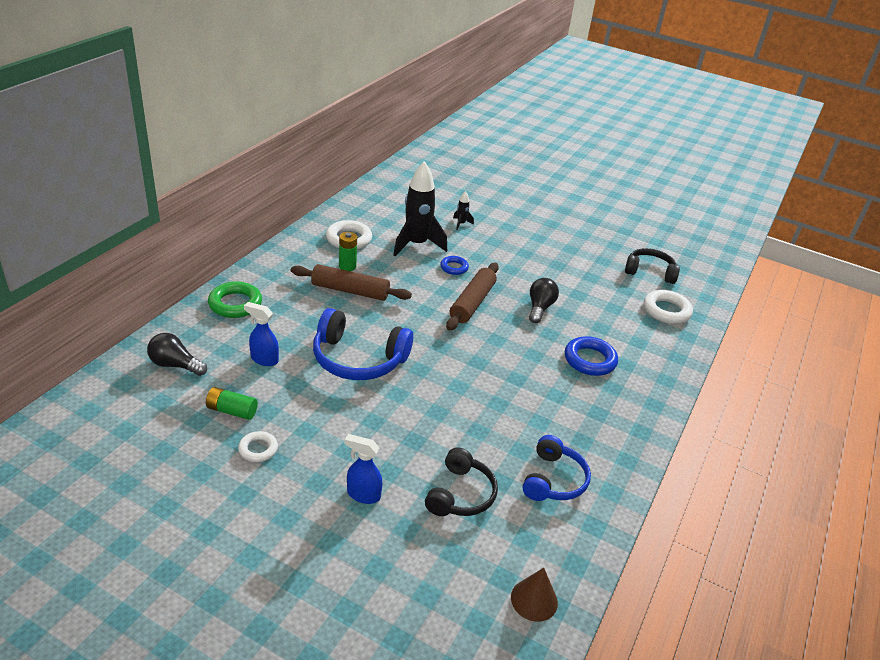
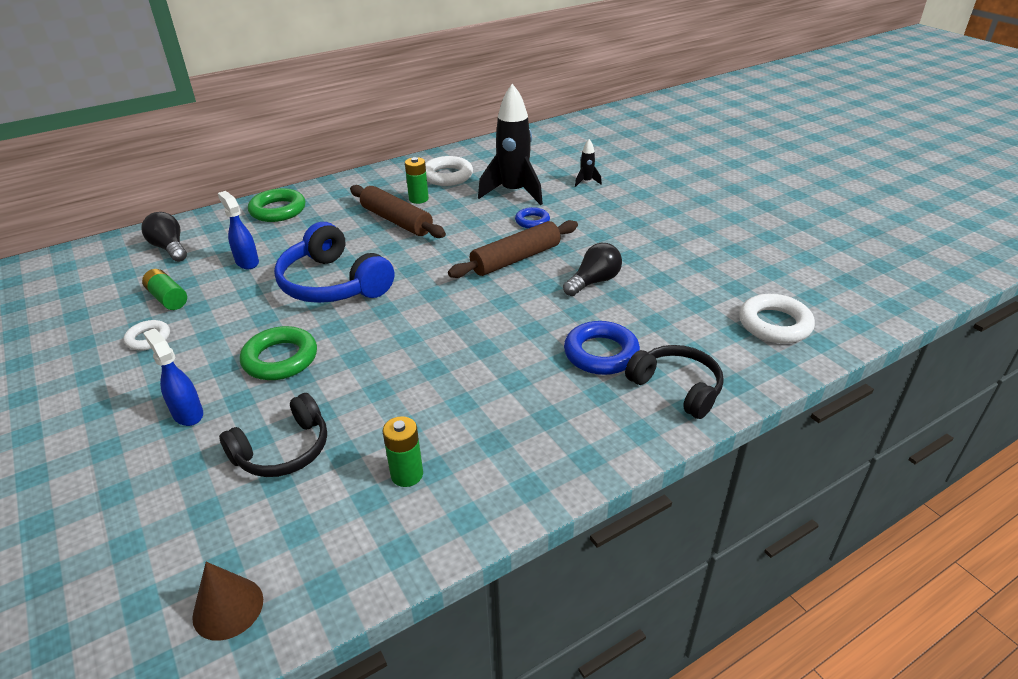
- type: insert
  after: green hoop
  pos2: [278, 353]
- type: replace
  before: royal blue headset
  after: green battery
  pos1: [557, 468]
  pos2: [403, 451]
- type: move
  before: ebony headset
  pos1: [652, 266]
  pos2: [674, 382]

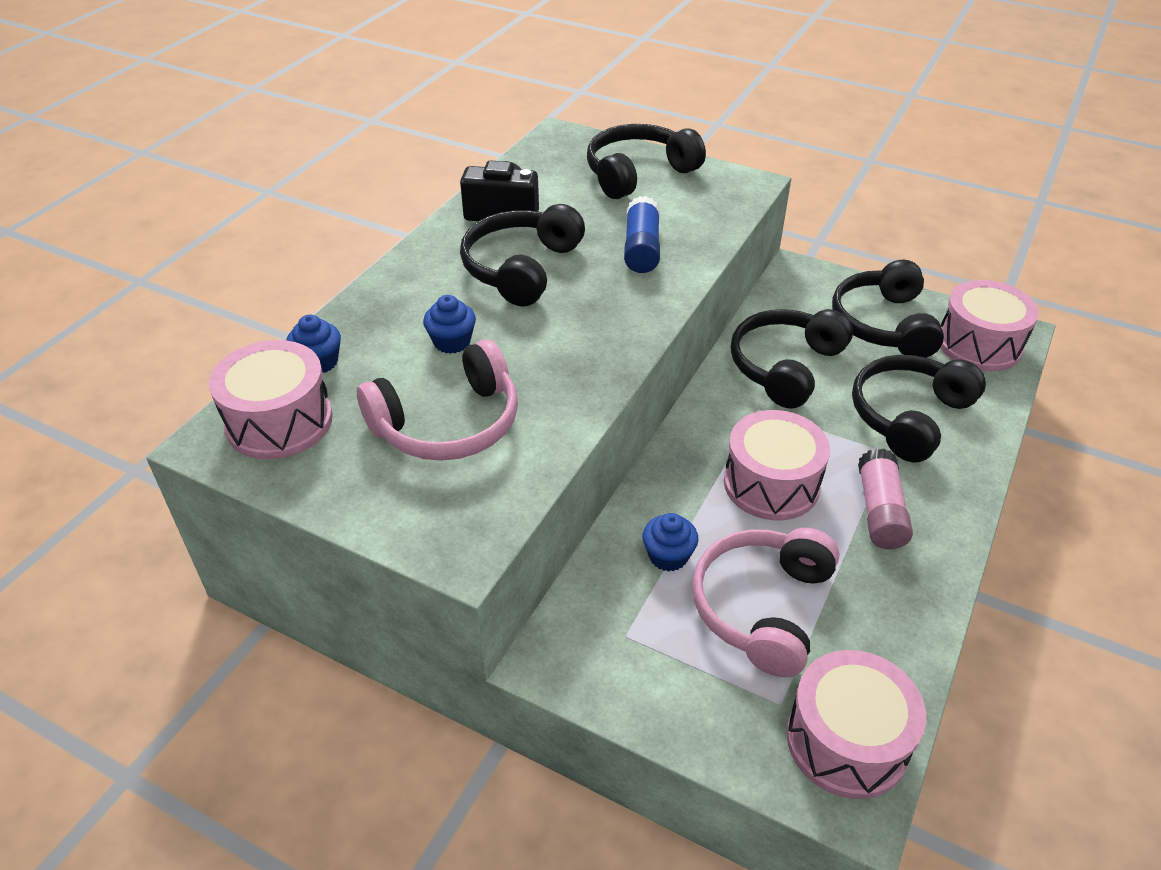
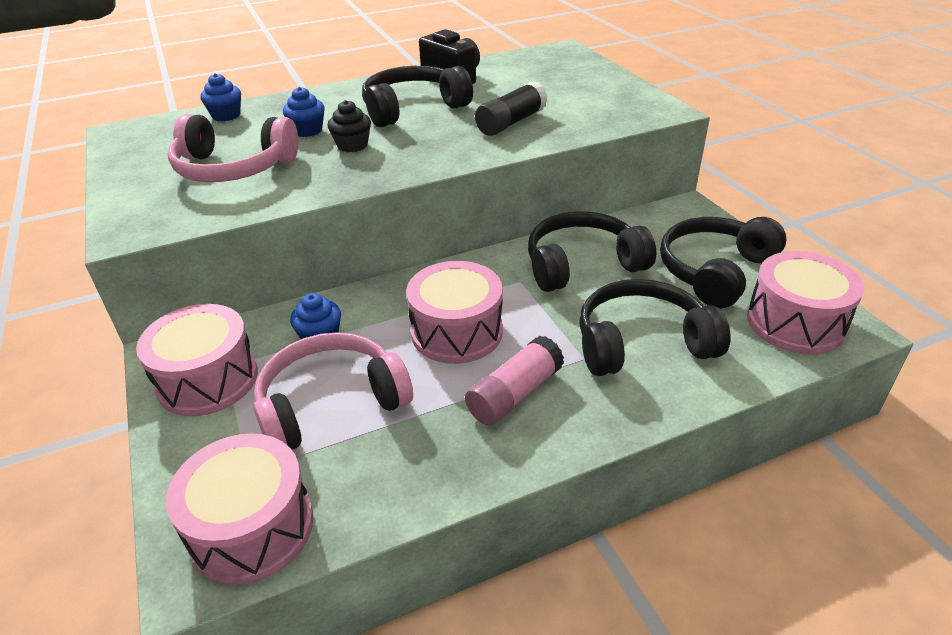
- type: move
  before: rose-pink toy drum
  pos1: [271, 399]
  pos2: [197, 360]
- type: insert
  after: ebony fairy cake
  pos2: [349, 126]
- type: recolor
  before: royal blue stick of glue
  after: ebony stick of glue
  pos1: [642, 234]
  pos2: [511, 108]
- type: delete
  before: ebony headset
  pos1: [646, 161]

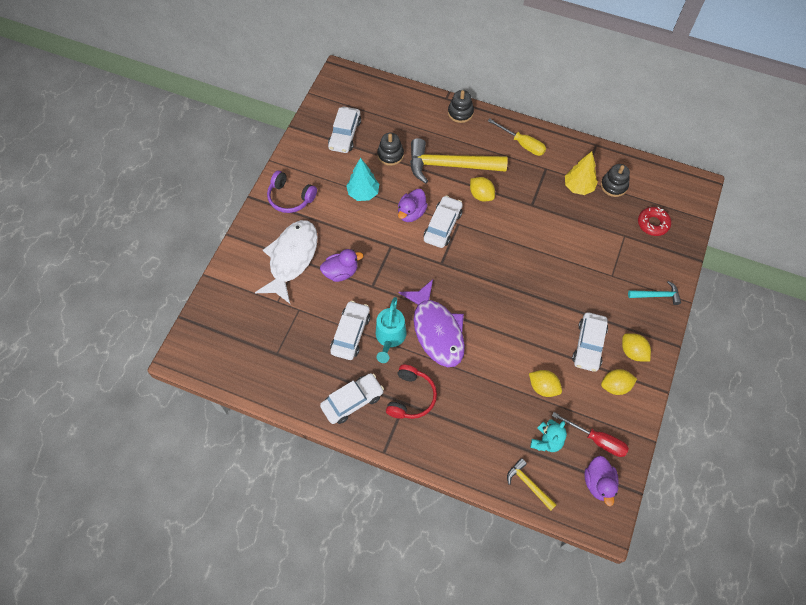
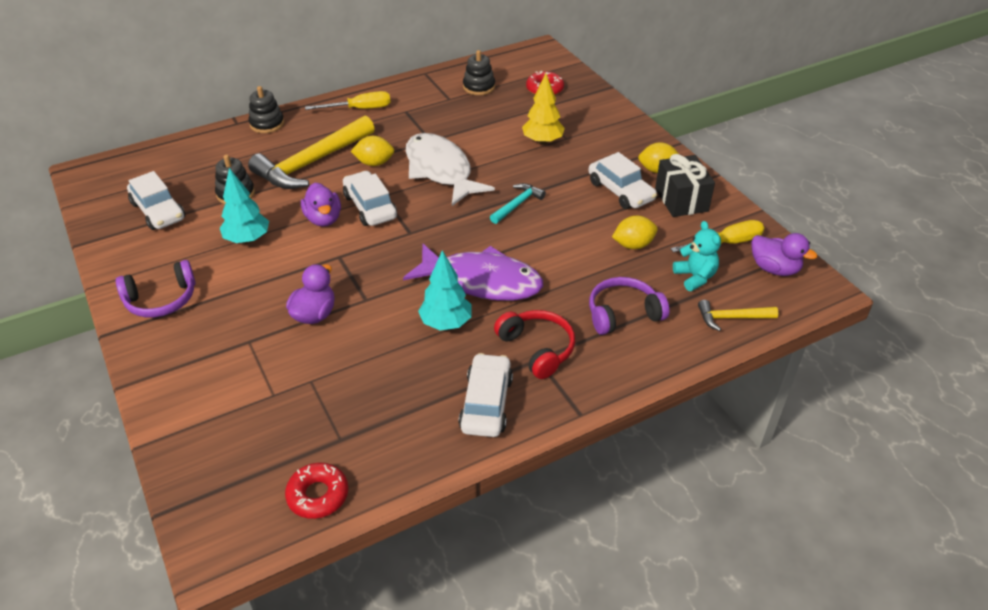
- type: insert
  after: crimson glazed donut
  pos2: [316, 491]
- type: move
  before: snow-white toy fish
  pos1: [286, 262]
  pos2: [450, 169]
- type: replace
  before: turquoise sprinkling can
  after: turquoise tree
  pos1: [391, 330]
  pos2: [445, 290]
- type: move
  before: turquoise claw hammer
  pos1: [654, 293]
  pos2: [518, 203]
- type: move
  before: bright yellow tree
  pos1: [581, 173]
  pos2: [543, 109]
- type: insert
  after: royal purple headset
  pos2: [629, 306]
- type: replace
  before: bright yellow toy lemon
  after: ebony gift
  pos1: [619, 382]
  pos2: [685, 185]
- type: recolor
  before: crimson hand screwdriver
  after: bright yellow hand screwdriver
  pos1: [590, 434]
  pos2: [717, 236]
- type: delete
  before: snow-white automobile
  pos1: [350, 330]

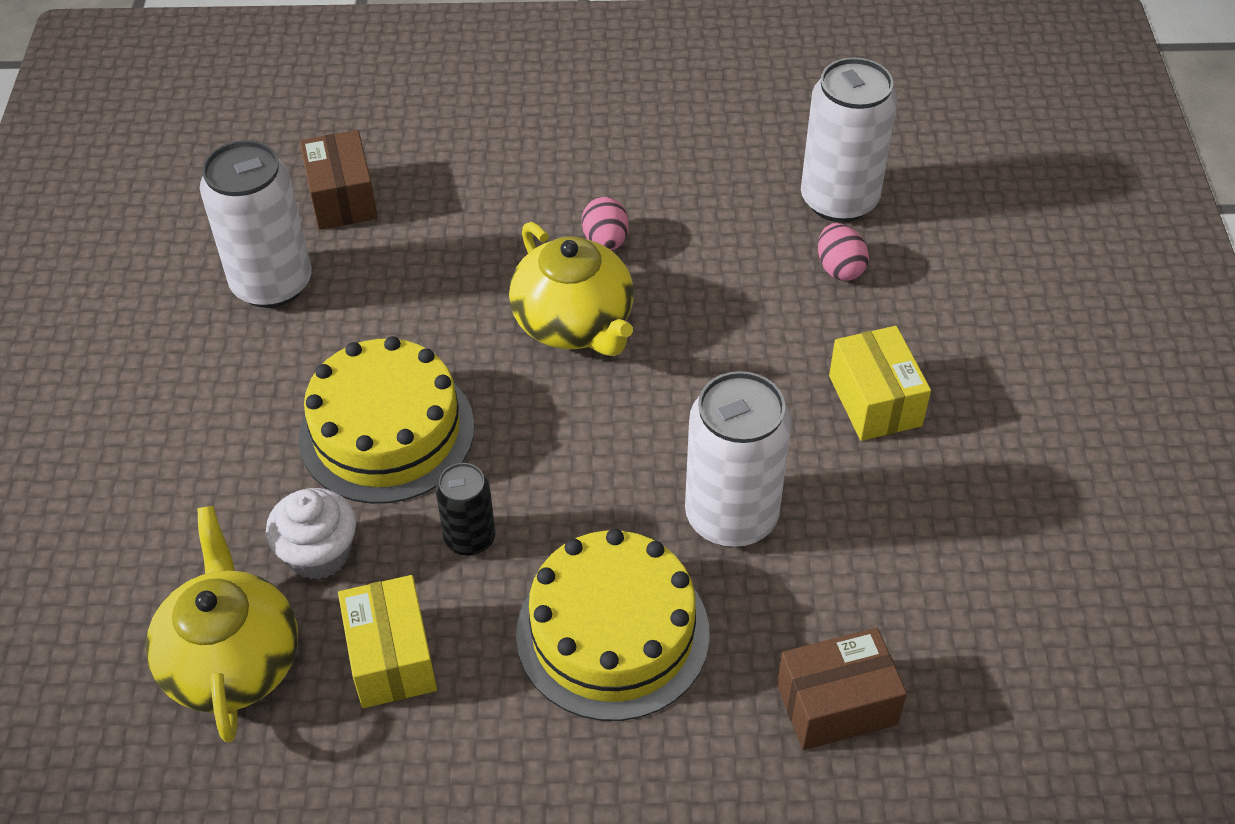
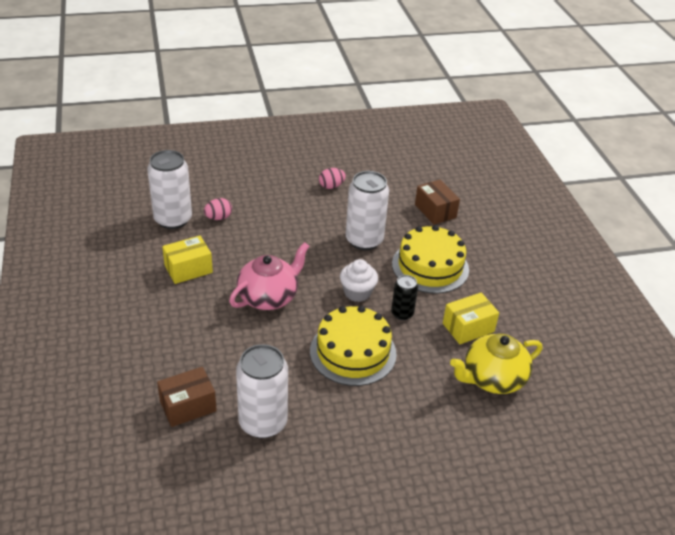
- type: move
  before: bright yellow parcel
  pos1: [880, 383]
  pos2: [187, 260]
- type: recolor
  before: bright yellow china teapot
  after: rose-pink china teapot
  pos1: [571, 289]
  pos2: [269, 276]
- type: move
  before: rose-pink egg shape
  pos1: [605, 223]
  pos2: [332, 178]
- type: move
  before: snow-white fairy cake
  pos1: [311, 534]
  pos2: [359, 280]

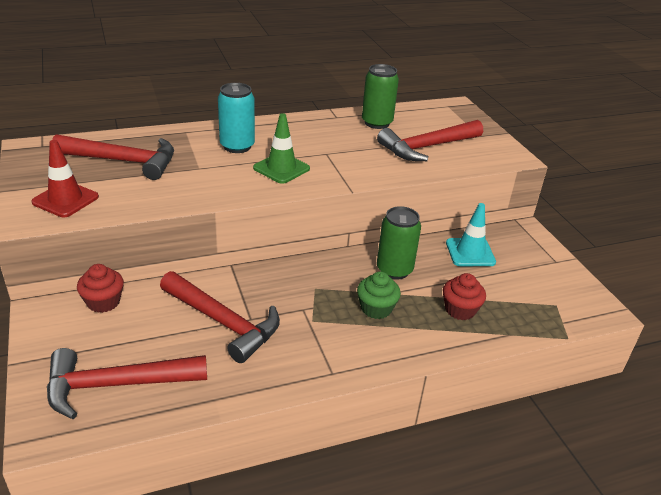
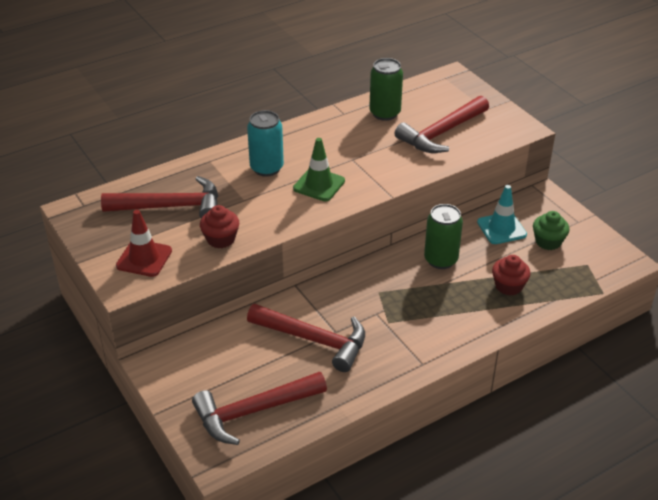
- type: move
  before: crimson fairy cake
  pos1: [100, 288]
  pos2: [219, 226]
- type: move
  before: green fairy cake
  pos1: [379, 295]
  pos2: [551, 230]

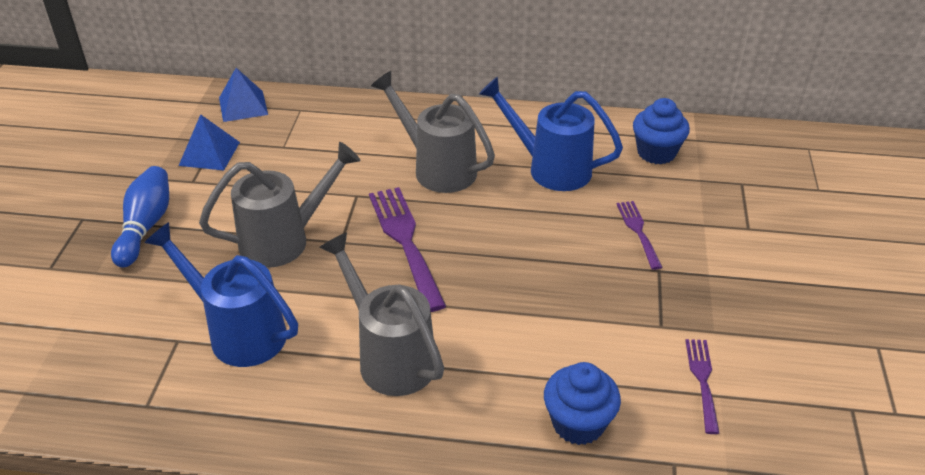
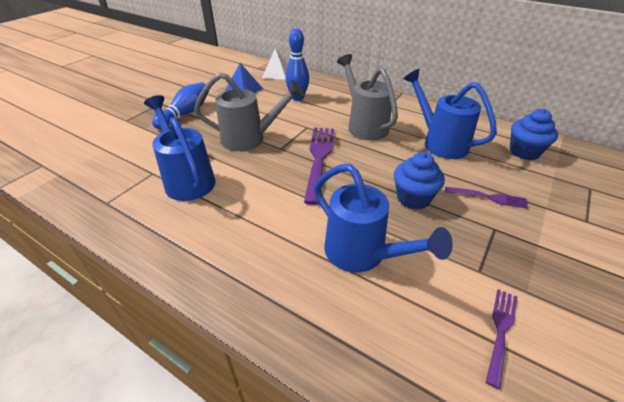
- type: recolor
  before: royal blue pyramid shape
  after: snow-white pyramid shape
  pos1: [243, 95]
  pos2: [275, 64]
- type: insert
  after: royal blue tenpin
  pos2: [297, 65]
- type: insert
  after: royal blue sprinkling can
  pos2: [383, 218]
- type: move
  before: royal blue fairy cake
  pos1: [582, 403]
  pos2: [419, 181]
- type: rotate
  before: royal purple fork
  pos1: [639, 235]
  pos2: [487, 198]
  turn: 90
- type: delete
  before: grey sprinkling can
  pos1: [381, 314]

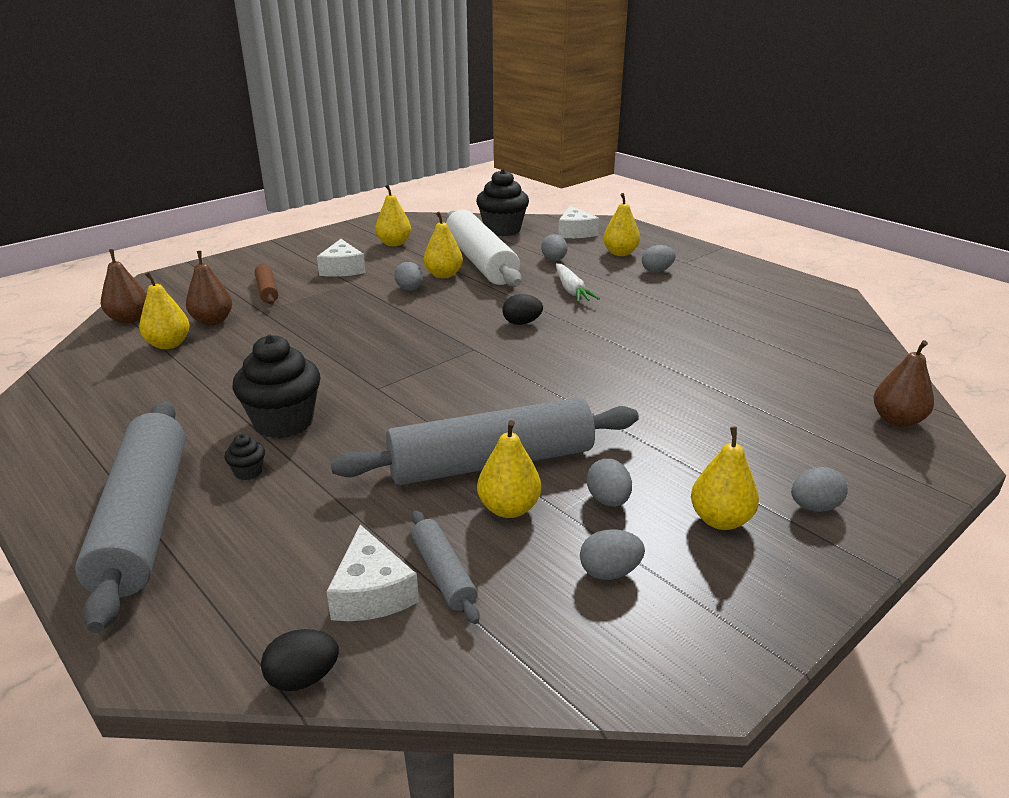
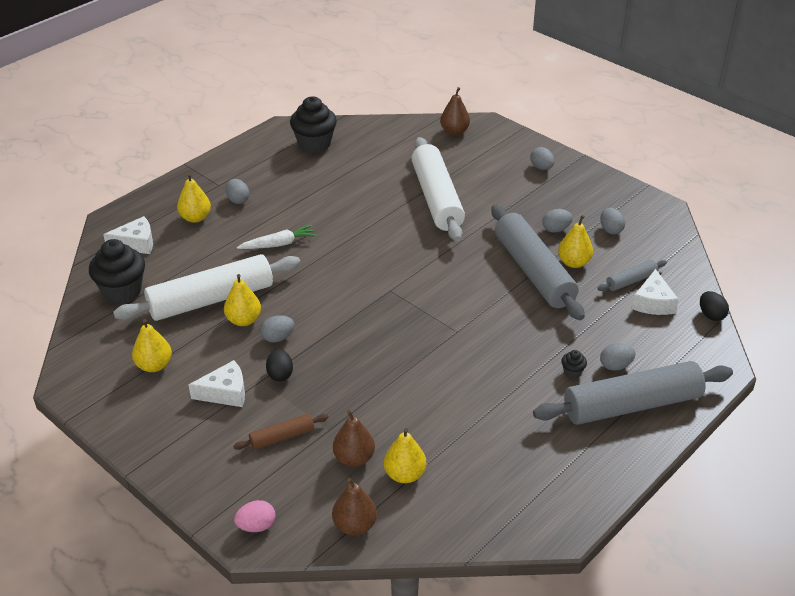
- type: insert
  after: rose-pink egg shape
  pos2: [255, 516]
- type: move
  before: ebony egg shape
  pos1: [522, 309]
  pos2: [279, 365]
- type: move
  before: ebony fairy cake
  pos1: [276, 386]
  pos2: [313, 124]
- type: insert
  after: snow-white dough roller
  pos2: [438, 189]
- type: move
  before: grey egg shape
  pos1: [554, 247]
  pos2: [618, 357]
- type: rotate
  before: snow-white piece of cheese
  pos1: [373, 573]
  pos2: [655, 292]
  turn: 120
- type: delete
  before: bright yellow pear
  pos1: [725, 478]

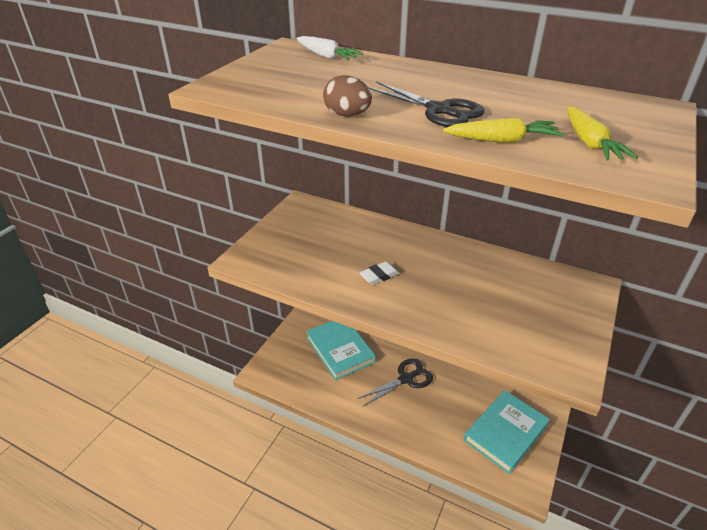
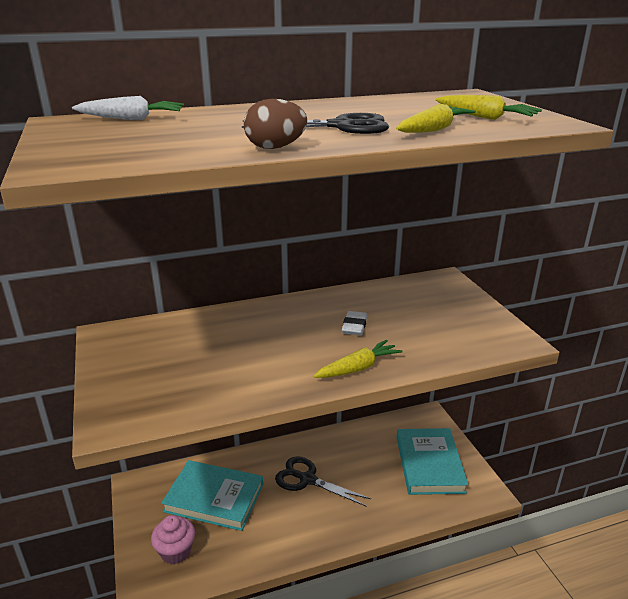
- type: insert
  after: rose-pink fairy cake
  pos2: [173, 539]
- type: rotate
  before: ebony scissors
  pos1: [395, 382]
  pos2: [323, 481]
  turn: -75
- type: insert
  after: bright yellow root vegetable
  pos2: [358, 359]
- type: move
  before: snow-white gum eraser
  pos1: [379, 273]
  pos2: [354, 323]

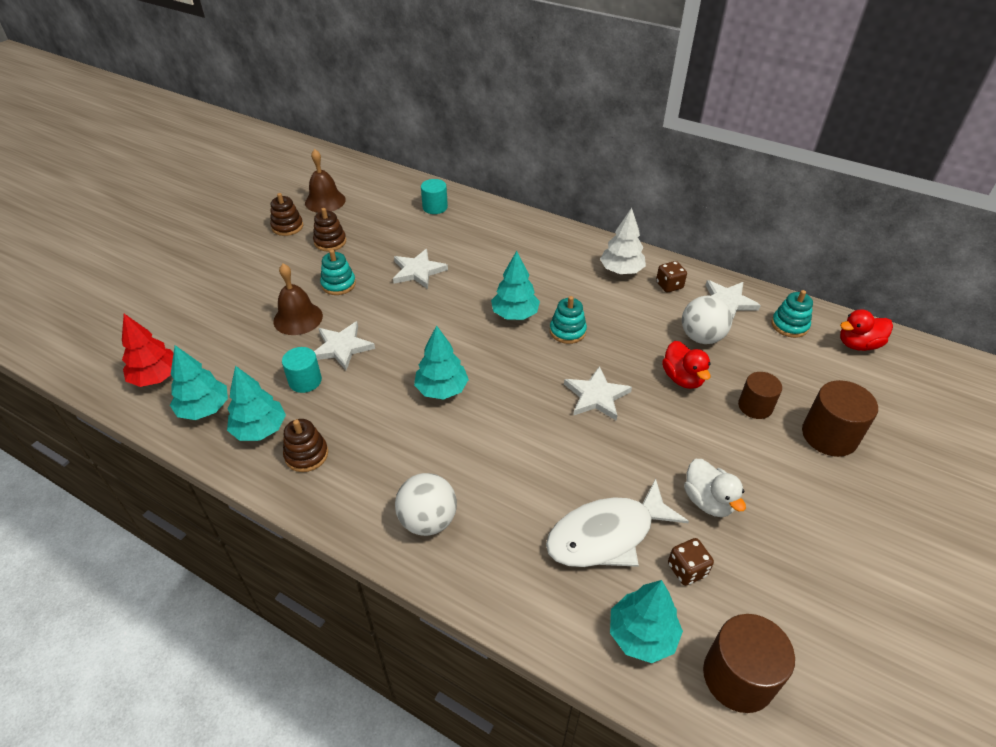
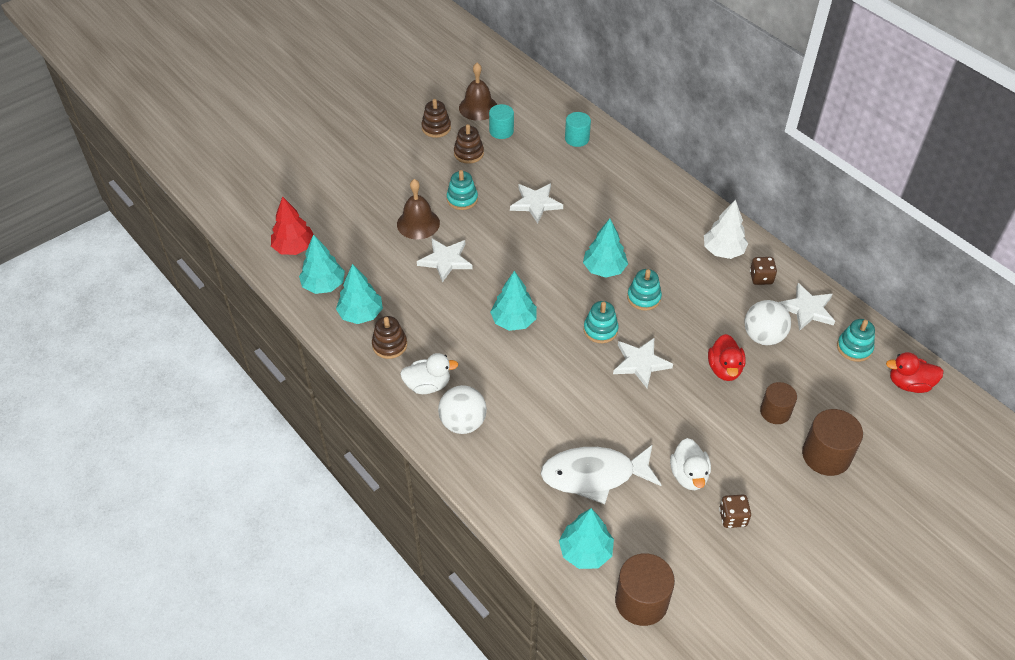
- type: insert
  after: snow-white duck
  pos2: [429, 373]
- type: move
  before: turquoise cylinder
  pos1: [302, 370]
  pos2: [501, 121]
- type: insert
  after: turquoise stacking toy
  pos2: [601, 322]
- type: move
  before: russet die
  pos1: [691, 562]
  pos2: [735, 511]

